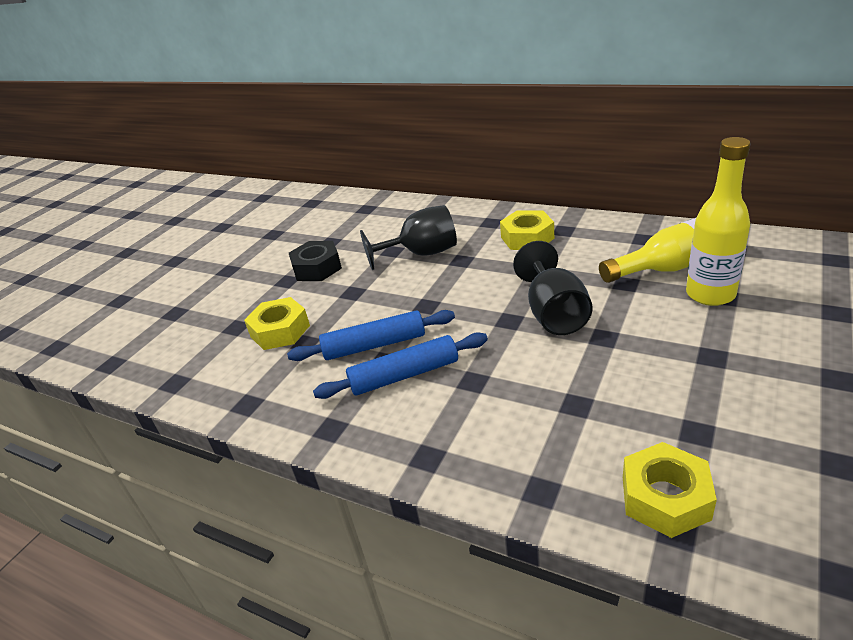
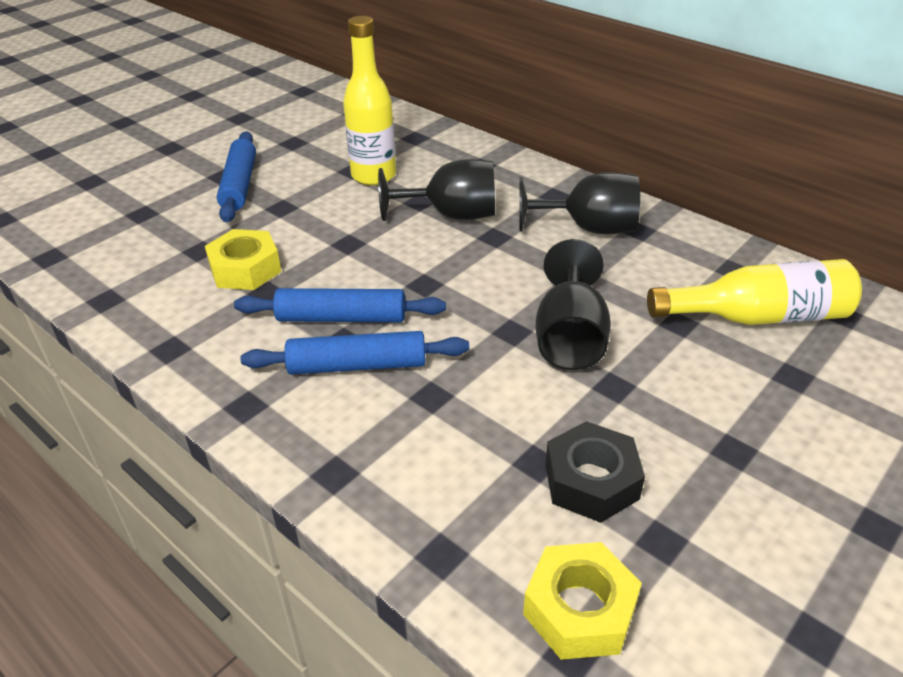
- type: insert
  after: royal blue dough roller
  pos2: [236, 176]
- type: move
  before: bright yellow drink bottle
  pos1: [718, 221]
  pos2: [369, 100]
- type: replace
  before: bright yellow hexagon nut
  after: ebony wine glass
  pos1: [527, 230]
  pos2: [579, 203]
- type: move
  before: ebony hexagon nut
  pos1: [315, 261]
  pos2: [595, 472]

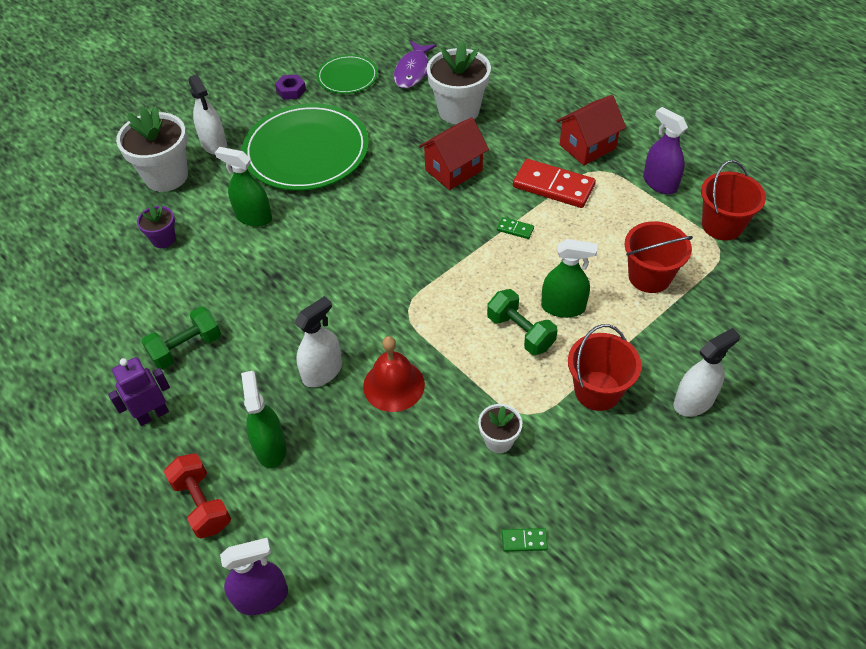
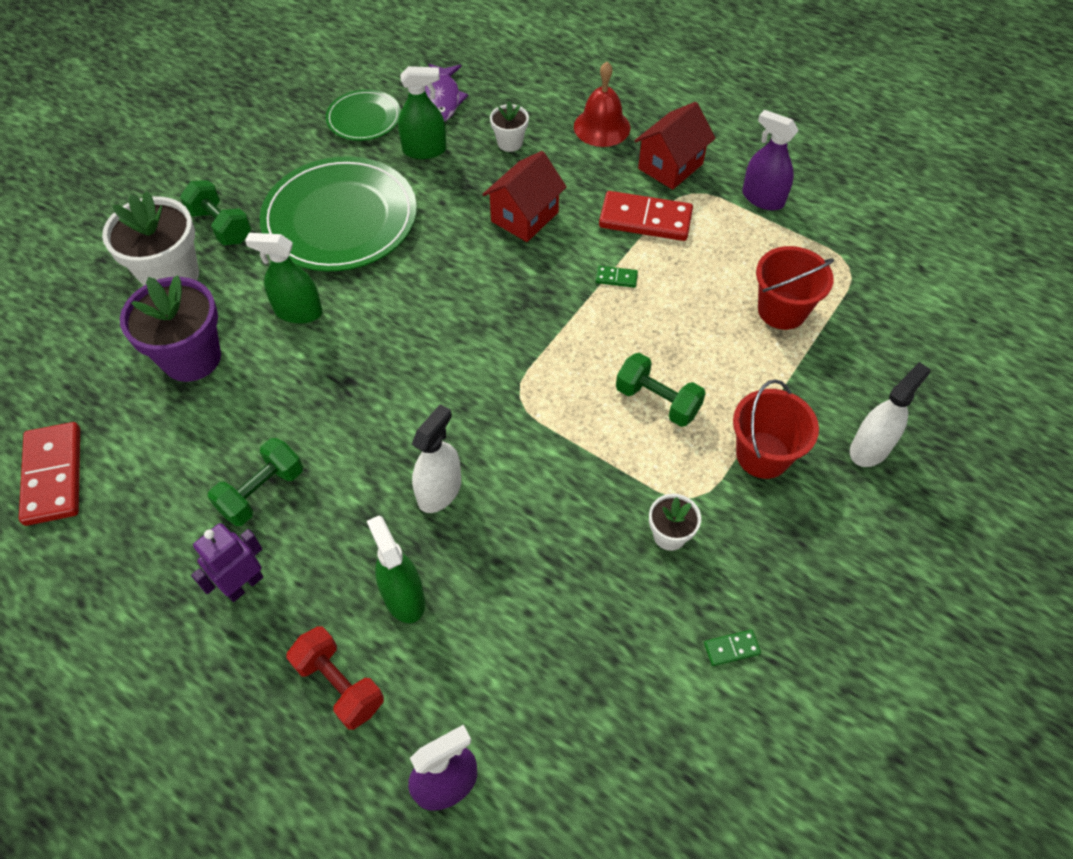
- type: insert
  after: crimson domino piece
  pos2: [49, 474]
- type: resize
  before: royal purple plant pot
  pos1: [156, 226]
  pos2: [170, 328]
  scale: 1.94
- type: replace
  before: snow-white spray bottle
  after: green hand weight
  pos1: [207, 114]
  pos2: [215, 213]
- type: move
  before: green spray bottle
  pos1: [569, 278]
  pos2: [422, 112]
- type: resize
  before: snow-white plant pot
  pos1: [459, 82]
  pos2: [509, 126]
  scale: 0.51
- type: move
  before: crimson school bell
  pos1: [394, 374]
  pos2: [602, 104]
- type: delete
  before: royal purple hexagon nut
  pos1: [290, 87]
- type: delete
  before: crimson pail
  pos1: [733, 200]

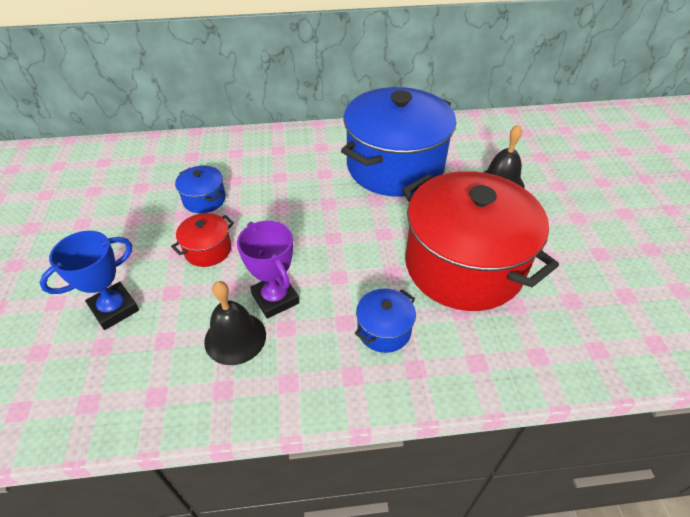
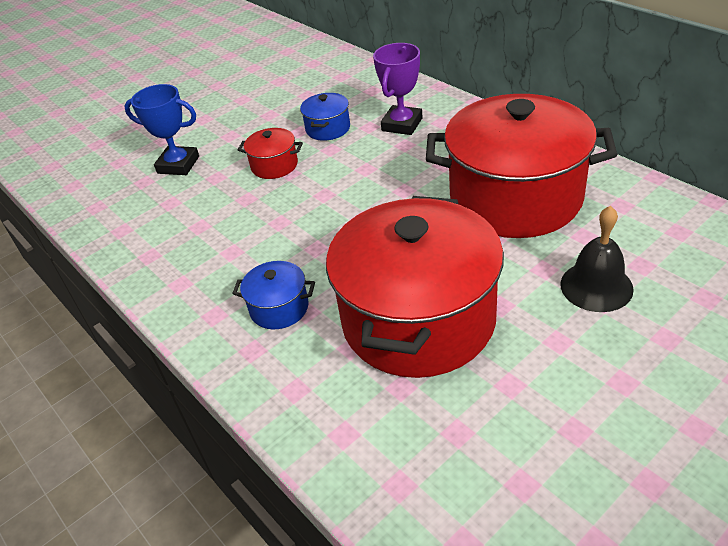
- type: move
  before: royal purple award cup
  pos1: [268, 270]
  pos2: [398, 89]
- type: recolor
  before: royal blue pot
  after: crimson pot
  pos1: [398, 142]
  pos2: [521, 166]
- type: delete
  before: ebony school bell
  pos1: [235, 323]

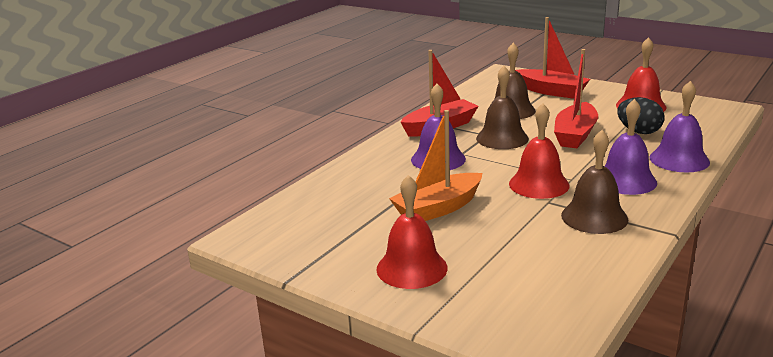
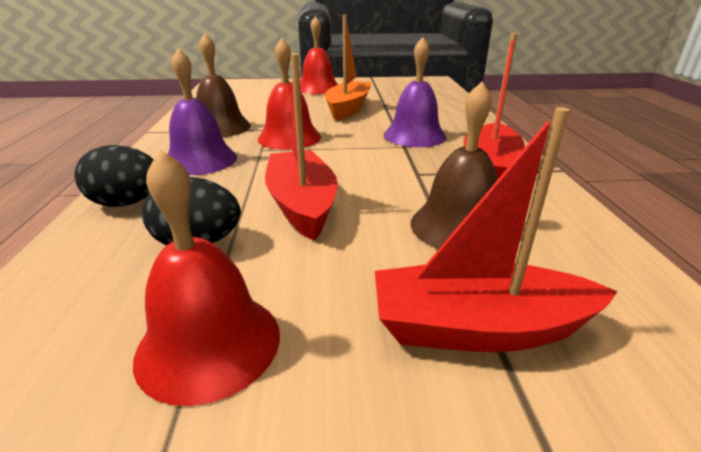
- type: replace
  before: royal purple school bell
  after: ebony egg shape
  pos1: [680, 126]
  pos2: [114, 176]
- type: delete
  before: russet school bell
  pos1: [502, 107]

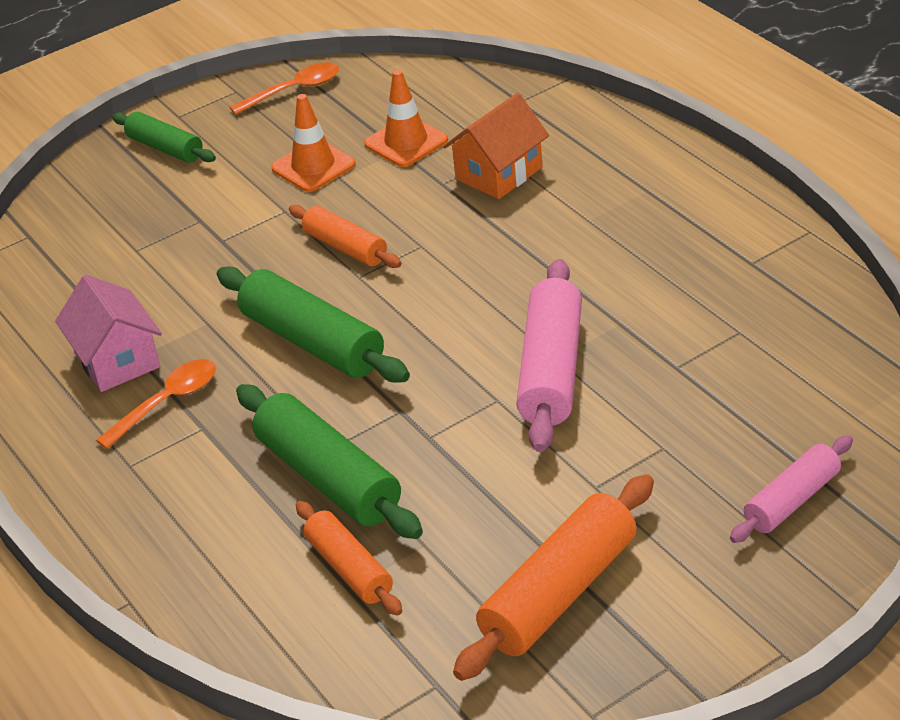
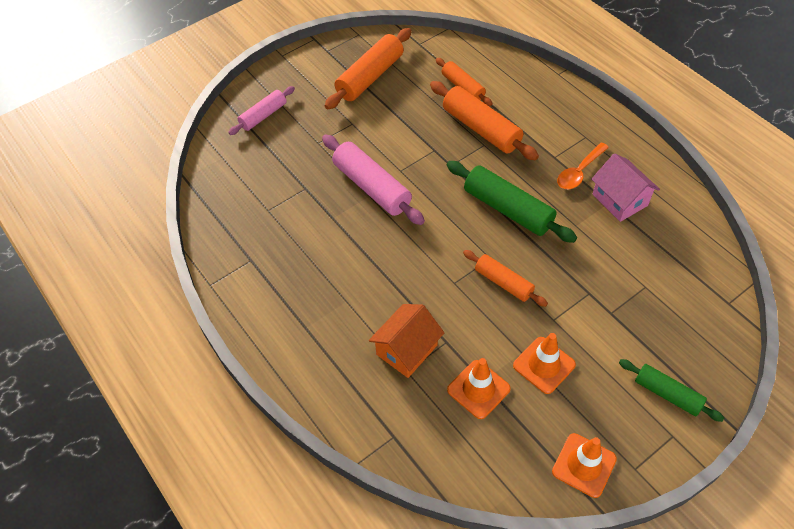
- type: rotate
  before: rose-pink dough roller
  pos1: [549, 355]
  pos2: [373, 180]
  turn: -45
- type: recolor
  before: green dough roller
  after: orange dough roller
  pos1: [329, 461]
  pos2: [484, 120]
- type: replace
  before: orange tablespoon
  after: orange road cone
  pos1: [284, 88]
  pos2: [584, 465]

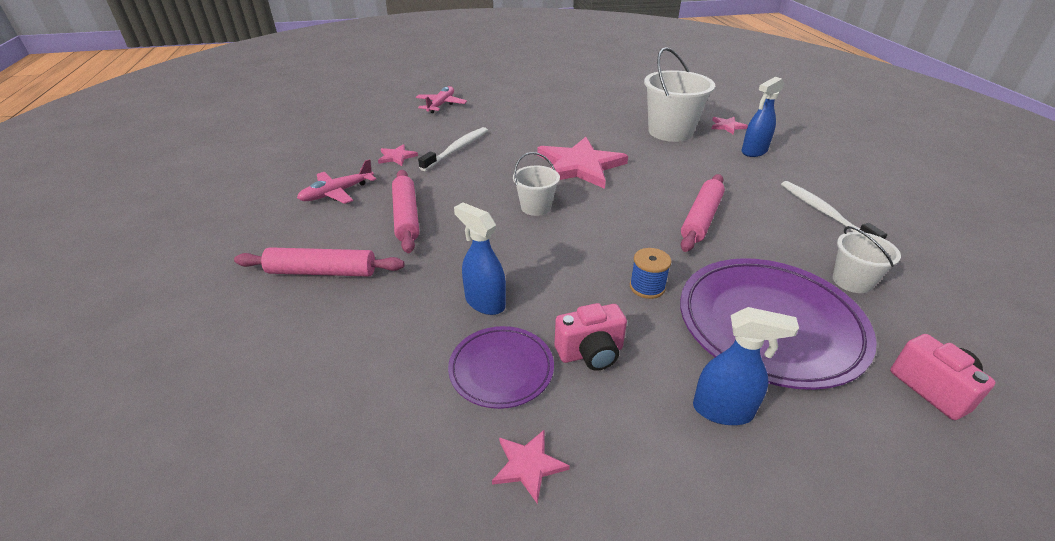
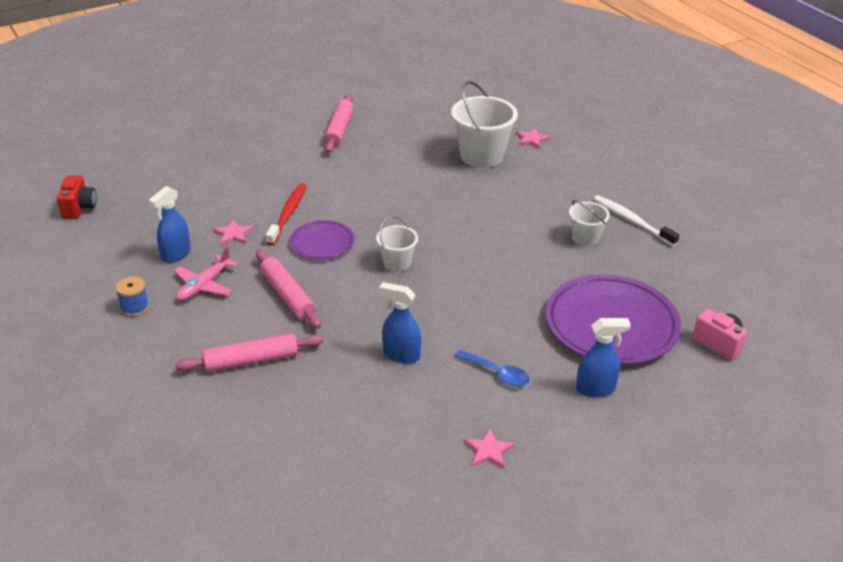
- type: insert
  after: crimson compact camera
  pos2: [77, 197]
- type: move
  before: royal blue bobbin
  pos1: [650, 273]
  pos2: [132, 297]
- type: move
  before: royal blue spray bottle
  pos1: [763, 117]
  pos2: [169, 224]
- type: recolor
  before: snow-white toothbrush
  after: crimson toothbrush
  pos1: [453, 149]
  pos2: [286, 214]
- type: move
  before: royal purple plate
  pos1: [501, 367]
  pos2: [322, 240]
- type: move
  before: rose-pink dough roller
  pos1: [703, 213]
  pos2: [338, 123]
- type: replace
  before: rose-pink compact camera
  after: royal blue tablespoon
  pos1: [591, 337]
  pos2: [492, 368]
- type: move
  before: snow-white pail
  pos1: [867, 259]
  pos2: [589, 223]
- type: delete
  before: rose-pink toy plane
  pos1: [441, 99]
- type: delete
  before: rose-pink five-pointed star
  pos1: [582, 163]

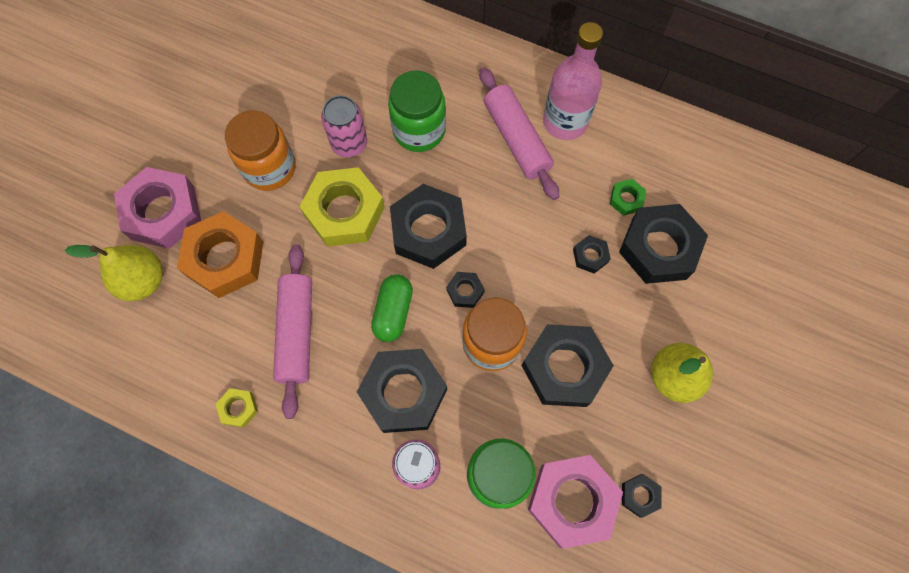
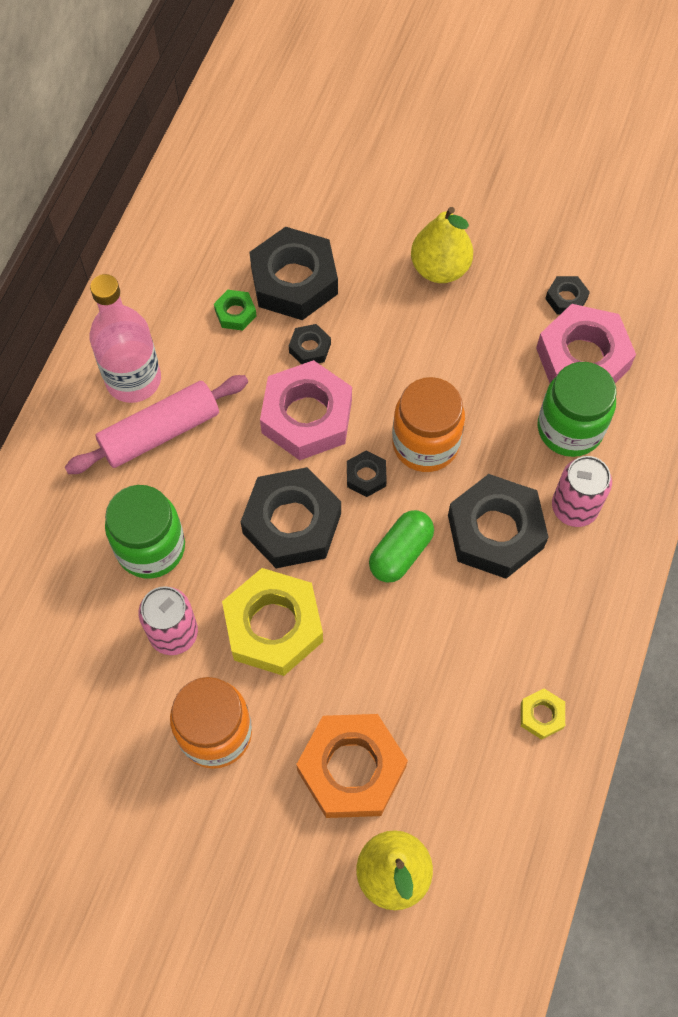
- type: move
  before: rose-pink hexagon nut
  pos1: [157, 208]
  pos2: [306, 410]
- type: rotate
  before: green pill shape
  pos1: [392, 308]
  pos2: [401, 546]
  turn: -60
- type: delete
  before: rose-pink dough roller
  pos1: [292, 331]
- type: delete
  before: ebony hexagon nut
  pos1: [568, 365]

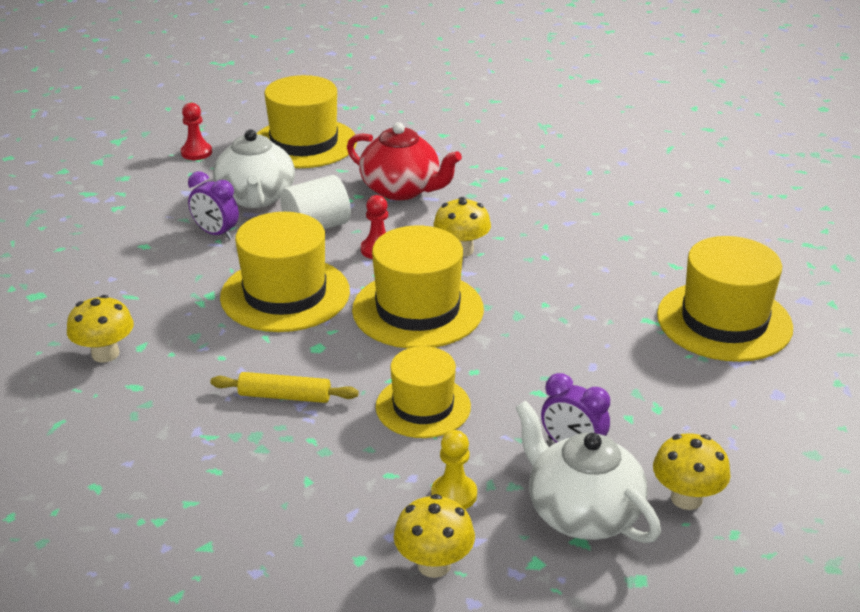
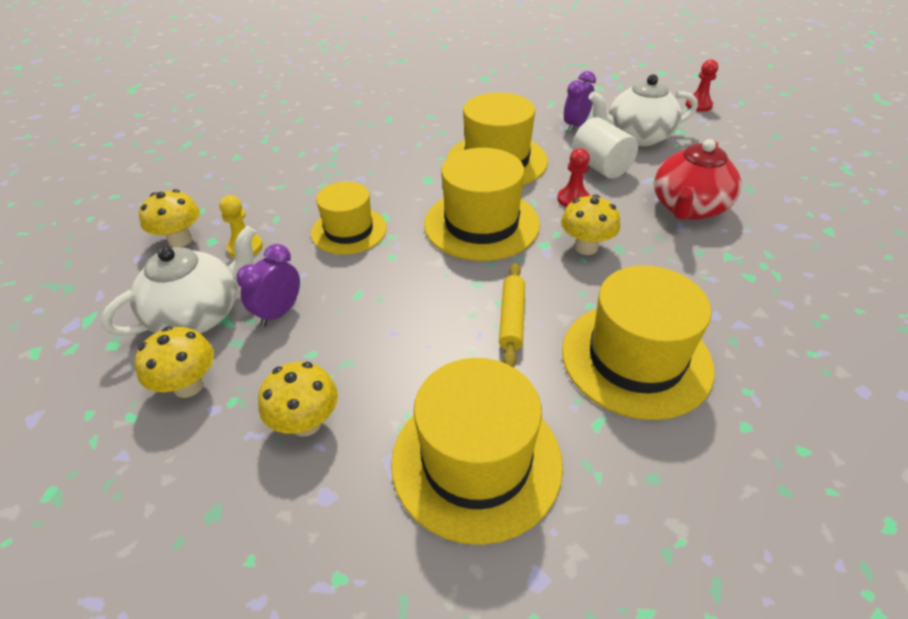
- type: move
  before: bright yellow fungus
  pos1: [100, 329]
  pos2: [298, 399]
- type: move
  before: bright yellow dough roller
  pos1: [284, 387]
  pos2: [512, 315]
- type: move
  before: bright yellow hat
  pos1: [307, 121]
  pos2: [638, 343]

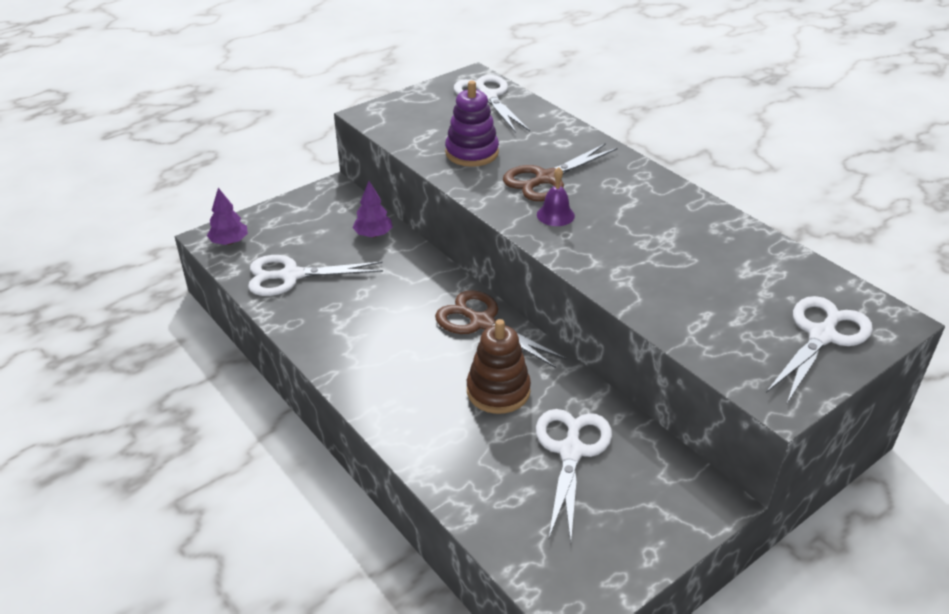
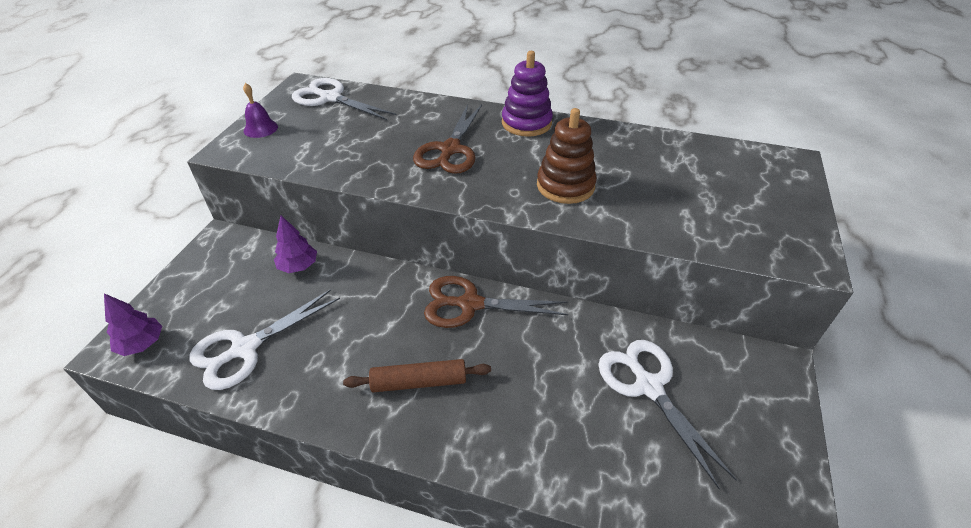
- type: move
  before: royal purple school bell
  pos1: [556, 196]
  pos2: [260, 110]
- type: insert
  after: russet dough roller
  pos2: [417, 375]
- type: move
  before: royal purple stacking toy
  pos1: [472, 124]
  pos2: [527, 94]
- type: move
  before: russet stacking toy
  pos1: [499, 366]
  pos2: [567, 156]
- type: delete
  before: snow-white scissors
  pos1: [819, 349]

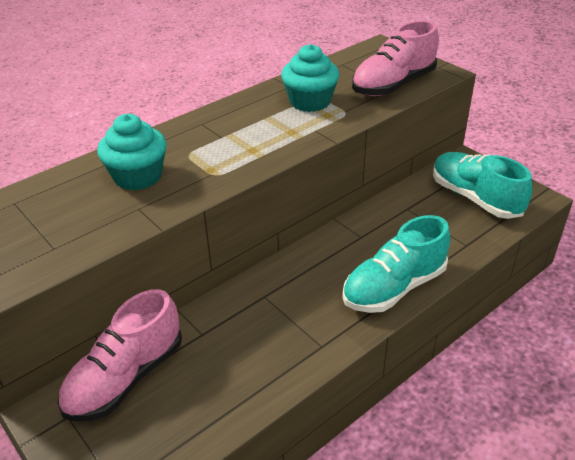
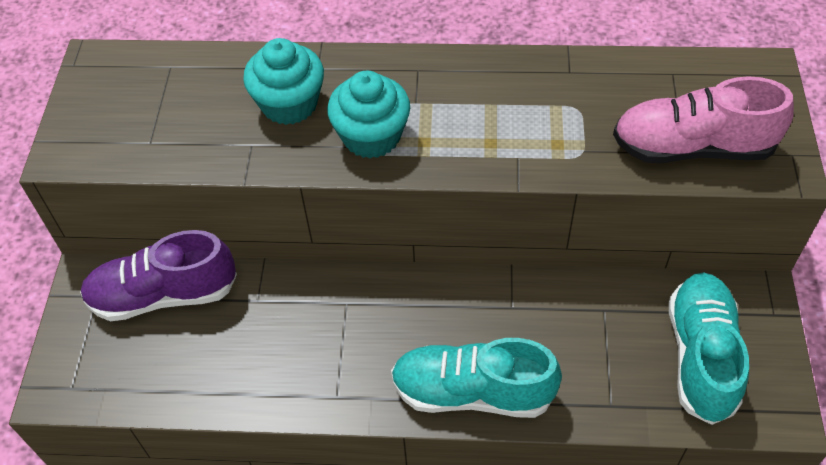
- type: recolor
  before: rose-pink shoe
  after: royal purple shoe
  pos1: [120, 355]
  pos2: [158, 275]
- type: move
  before: turquoise fairy cake
  pos1: [310, 78]
  pos2: [368, 114]

